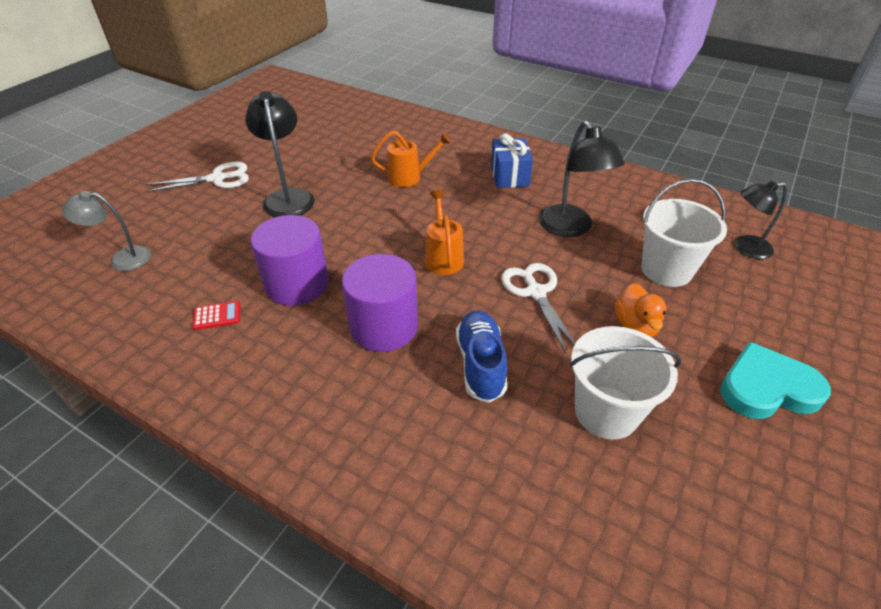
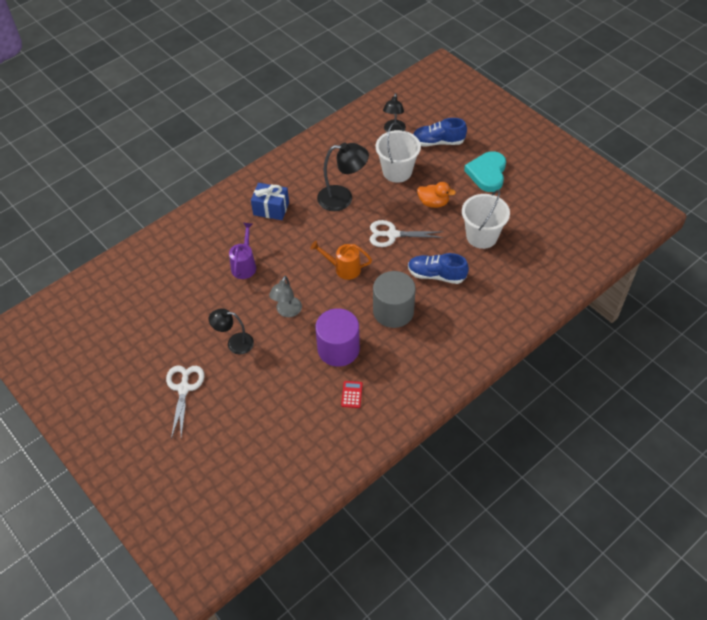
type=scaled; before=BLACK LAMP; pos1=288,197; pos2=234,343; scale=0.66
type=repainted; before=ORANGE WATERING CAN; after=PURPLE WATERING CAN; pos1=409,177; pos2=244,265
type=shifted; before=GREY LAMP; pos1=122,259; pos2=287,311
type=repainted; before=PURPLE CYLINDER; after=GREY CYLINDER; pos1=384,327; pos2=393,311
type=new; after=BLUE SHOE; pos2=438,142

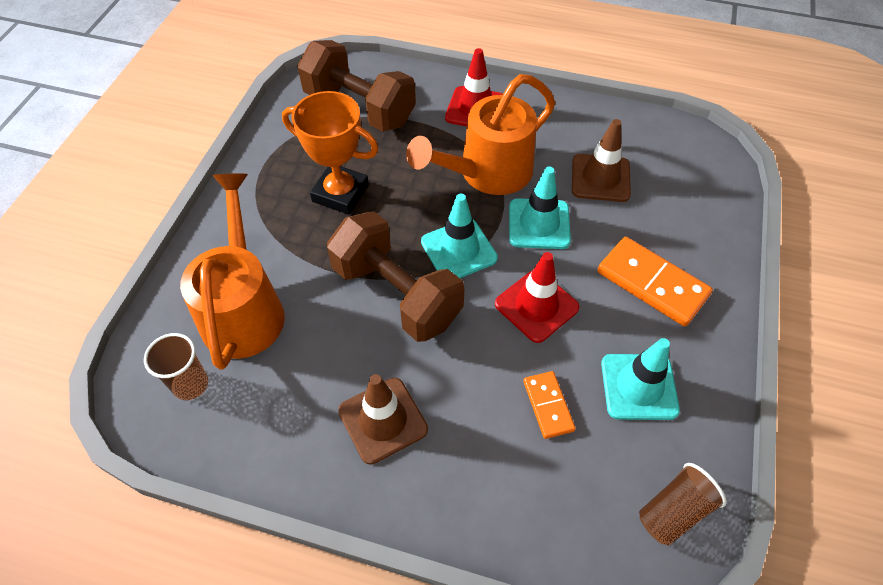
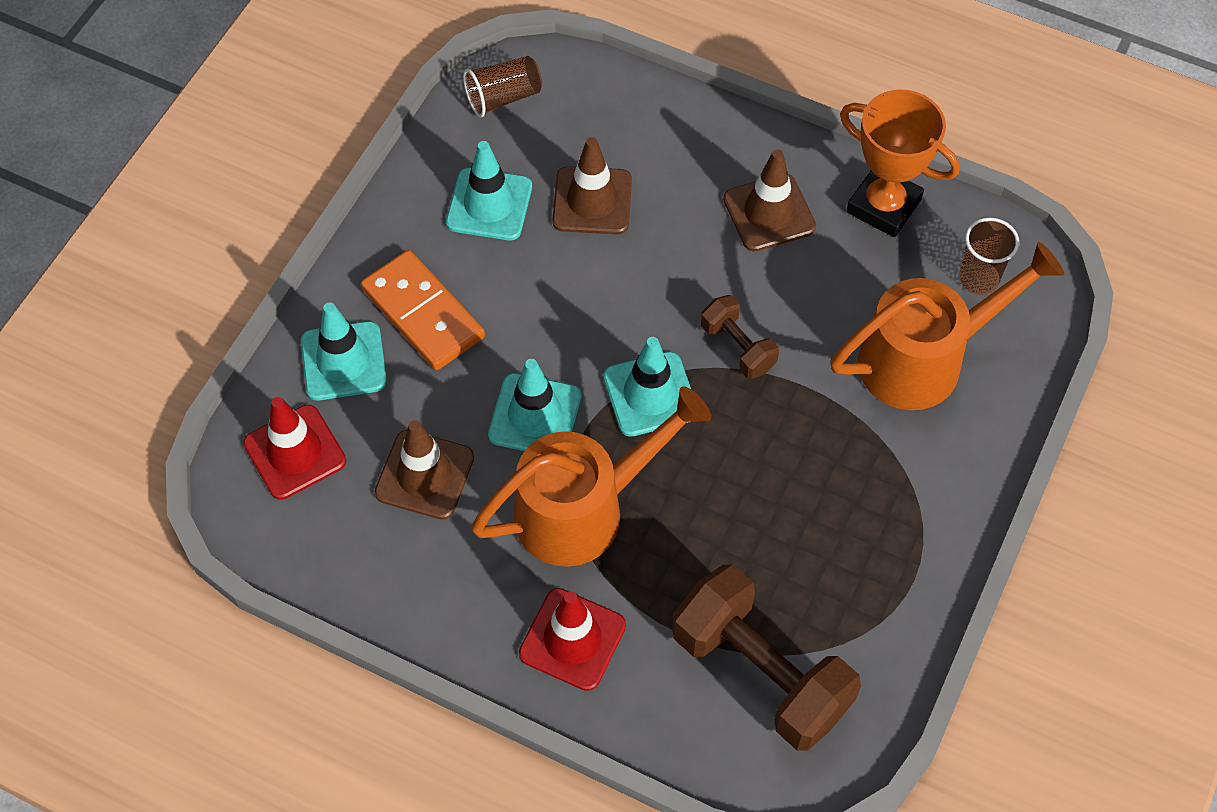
type=shifted; before=ORANGE TROPHY; pos1=340,193; pos2=883,206
type=rotated; before=ORANGE WATERING CAN; pos1=244,307; pos2=925,358; turn=-120
type=scaled; before=BROWN DUMBBELL; pos1=397,294; pos2=738,347; scale=0.5
type=shifted; before=RED TRAFFIC CONE; pos1=536,306; pos2=295,452
type=swapped; before=ORANGE DOMINO; after=BROWN TRAFFIC CONE; pos1=548,405; pos2=592,201
type=new; after=TURQUOISE TRAFFIC CONE; pos2=343,361

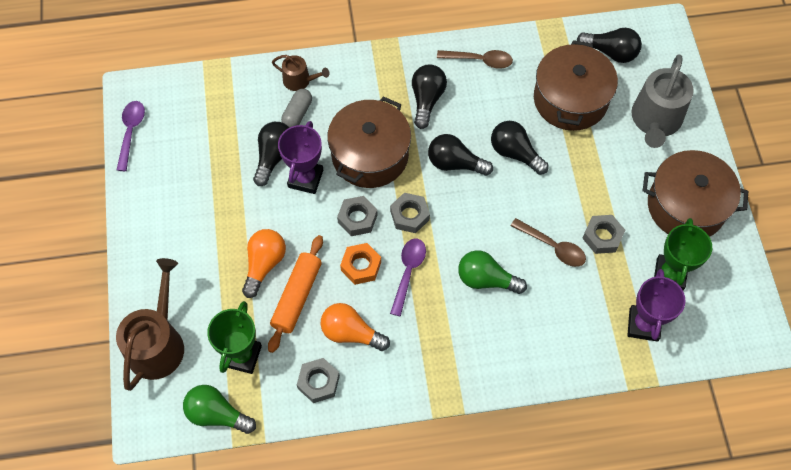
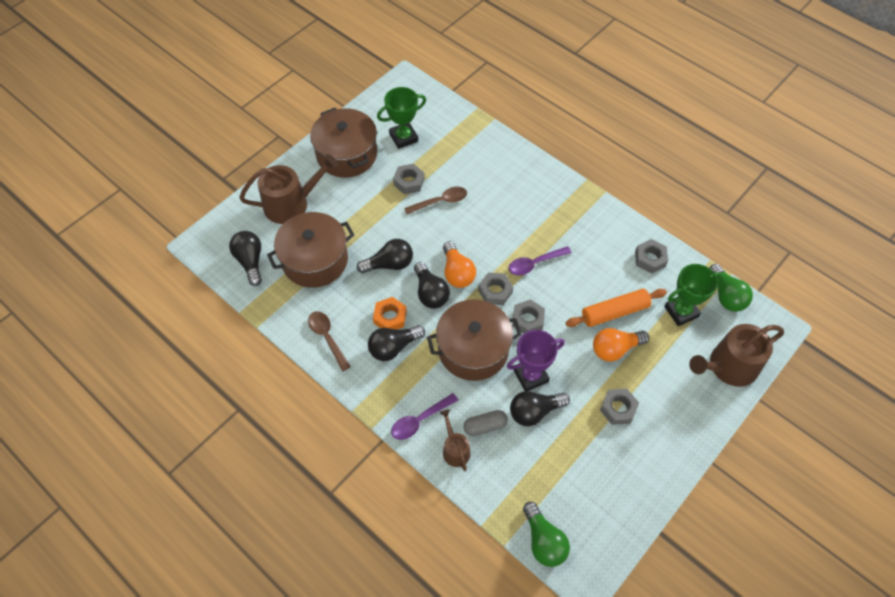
type=repainted; before=GREY WATERING CAN; after=BROWN WATERING CAN; pos1=655,121; pos2=292,204
type=shifted; before=PURPLE SPOON; pos1=131,132; pos2=420,420
type=rotated; before=BLACK LIGHT BULB; pos1=515,153; pos2=389,264; turn=-105
type=rotated; before=BROWN SPOON; pos1=553,247; pos2=440,201; turn=75
type=shifted; before=ORANGE NUT; pos1=361,266; pos2=390,317
type=shifted; before=GREEN LIGHT BULB; pos1=486,279; pos2=543,541
type=gone; before=PURPLE TROPHY; pos1=643,325
type=shifted; before=ORANGE LIGHT BULB; pos1=351,333; pos2=457,273
type=new; after=GREY NUT; pos2=618,408

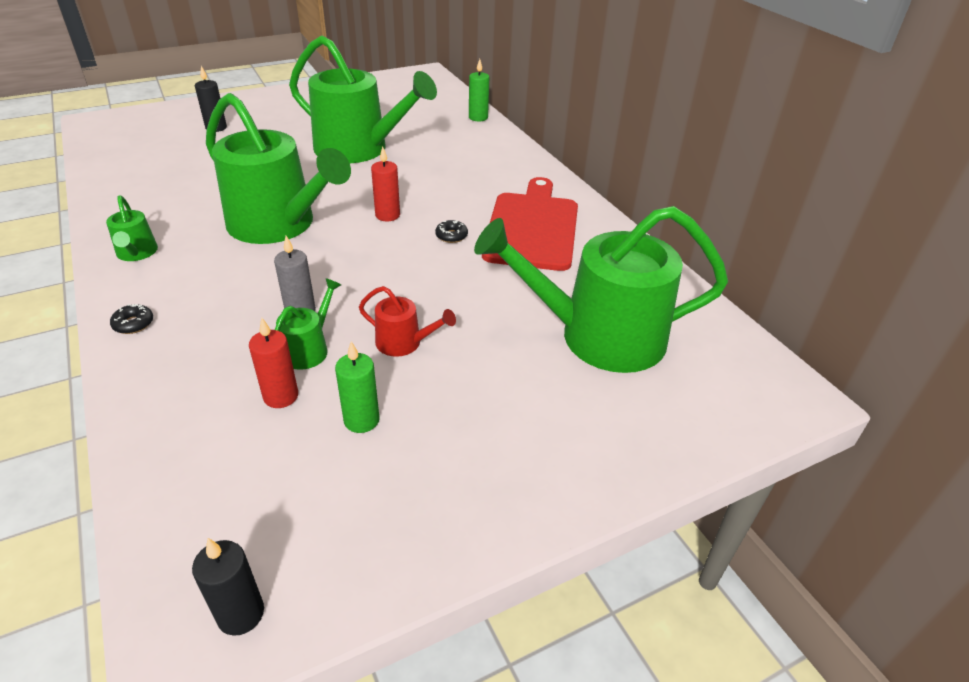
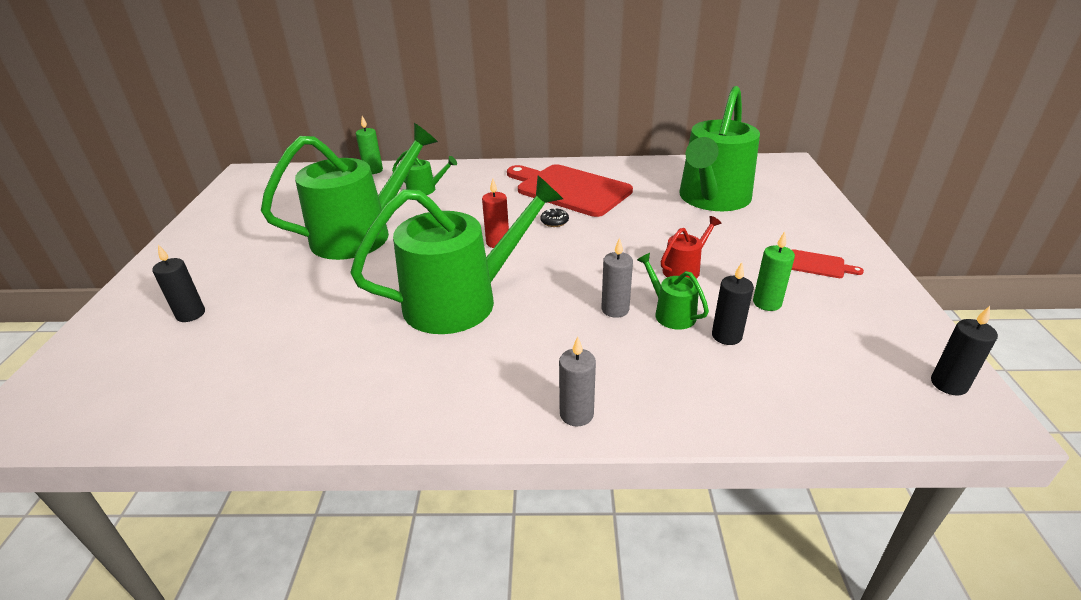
type=shifted; before=GREEN WATERING CAN; pos1=137,253; pos2=425,189
type=swapped; before=BLACK DONUT; after=GREY CANDLE; pos1=133,324; pos2=576,414
type=repainted; before=RED CANDLE; after=BLACK CANDLE; pos1=281,396; pos2=726,336
type=new; after=RED CUTTING BOARD; pos2=818,265

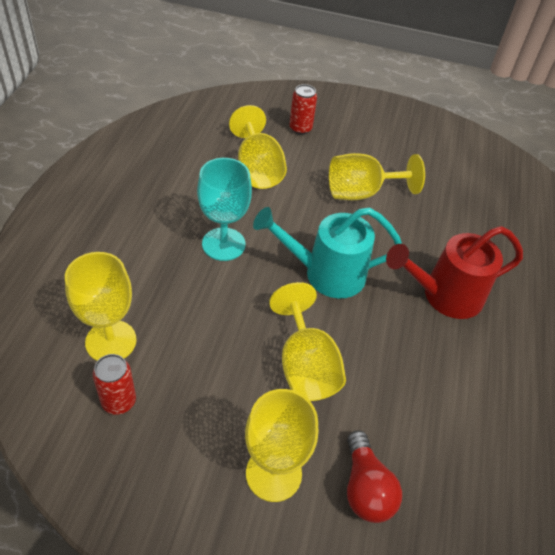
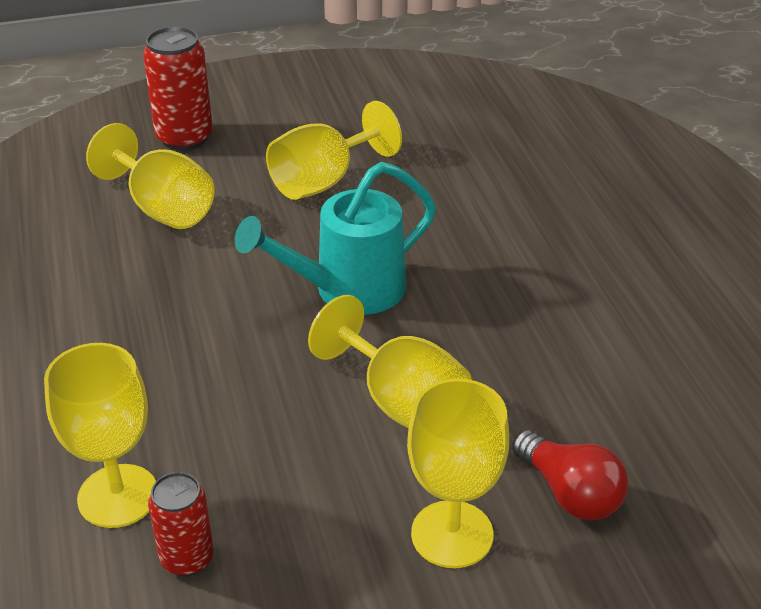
type=scaled; before=RED CAN; pos1=300,128; pos2=184,138; scale=1.59
type=gone; before=TURQUOISE GOBLET; pos1=223,244
type=gone; before=RED WATERING CAN; pos1=444,295

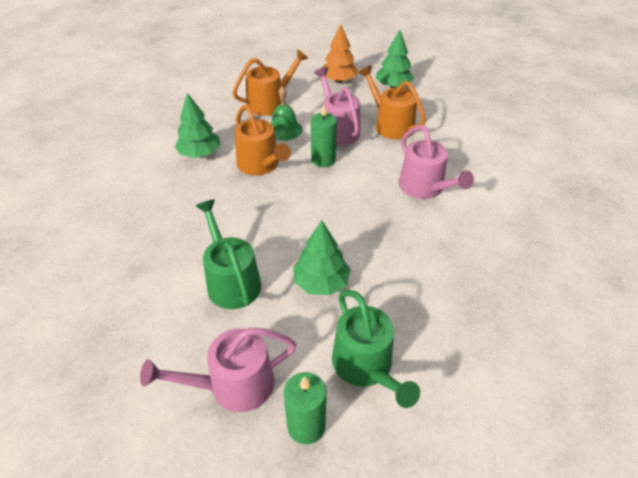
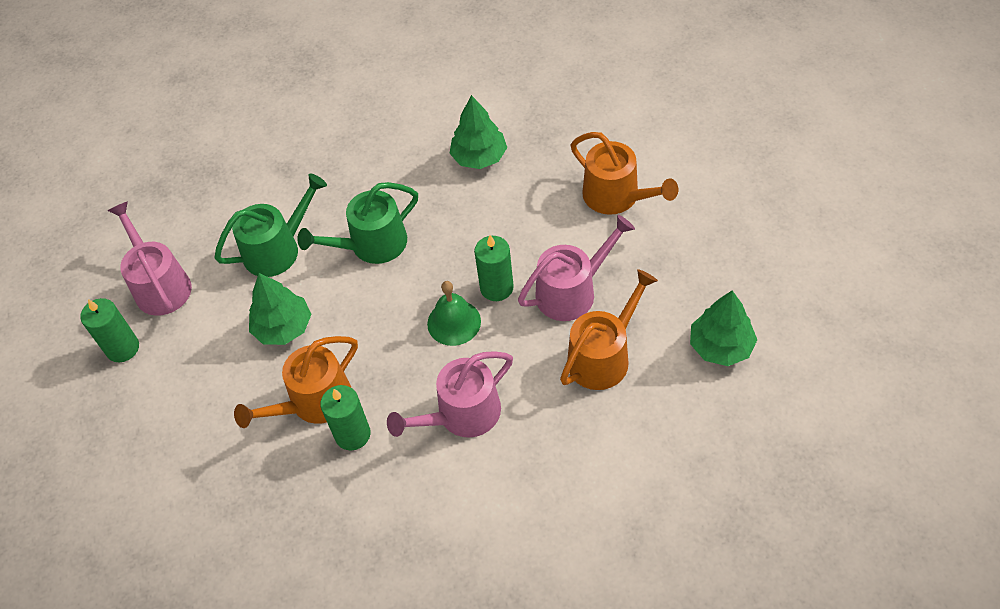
type=gone; before=ORANGE TREE; pos1=339,80
type=shifted; before=GREEN BELL; pos1=284,130; pos2=454,322
type=shifted; before=ORANGE WATERING CAN; pos1=260,165; pos2=314,402
type=shifted; before=GREEN WATERING CAN; pos1=366,366; pos2=372,245
type=new; after=GREEN CANDLE; pos2=352,434

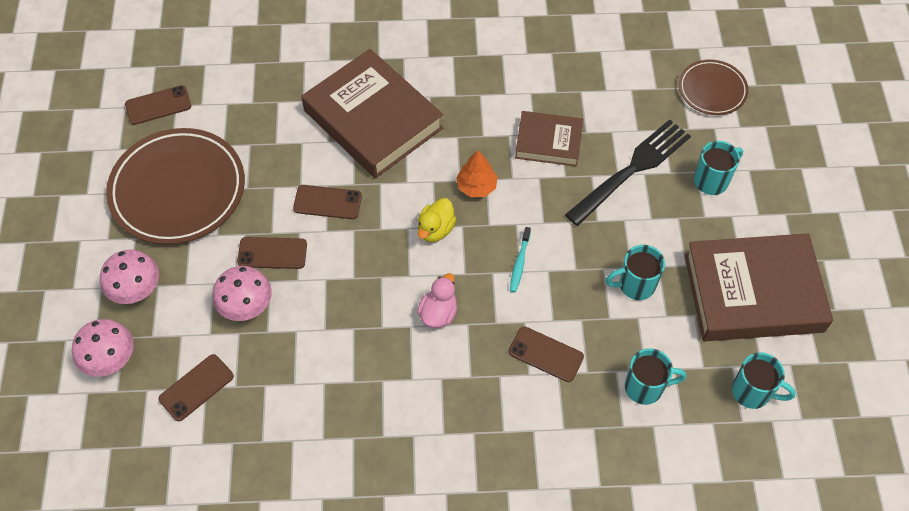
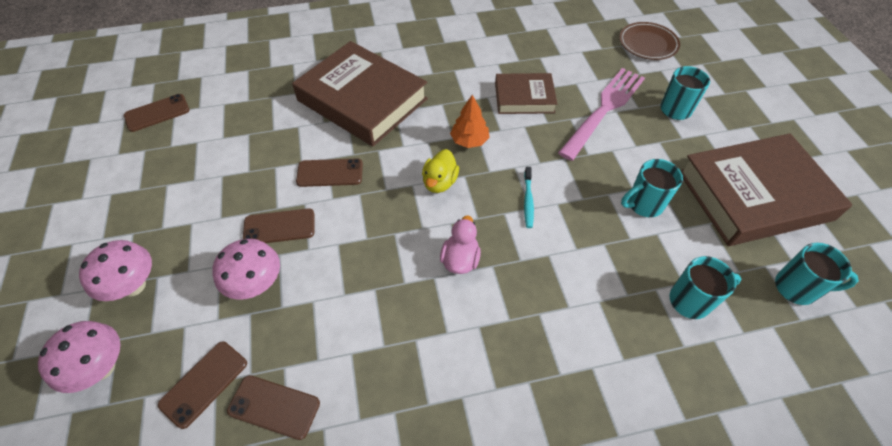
type=repainted; before=BLACK FORK; after=PINK FORK; pos1=631,170; pos2=604,110
type=gone; before=BROWN PLATE; pos1=178,190
type=shifted; before=BROWN PHONE; pos1=545,354; pos2=274,407

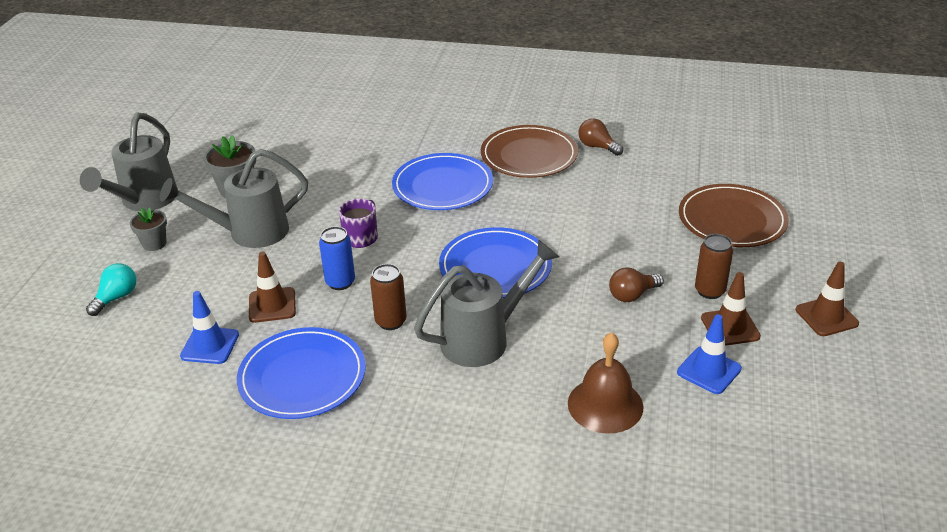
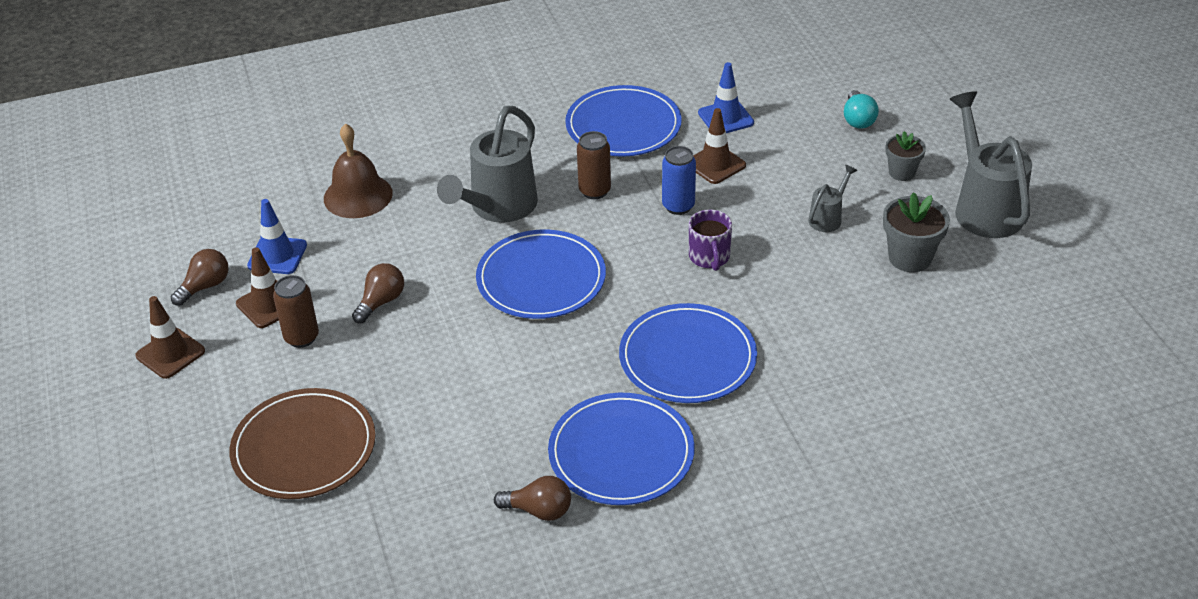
type=repainted; before=BROWN PLATE; after=BLUE PLATE; pos1=529,155; pos2=621,453
type=scaled; before=GREY WATERING CAN; pos1=249,232; pos2=828,218; scale=0.48
type=new; after=BROWN LIGHT BULB; pos2=205,286

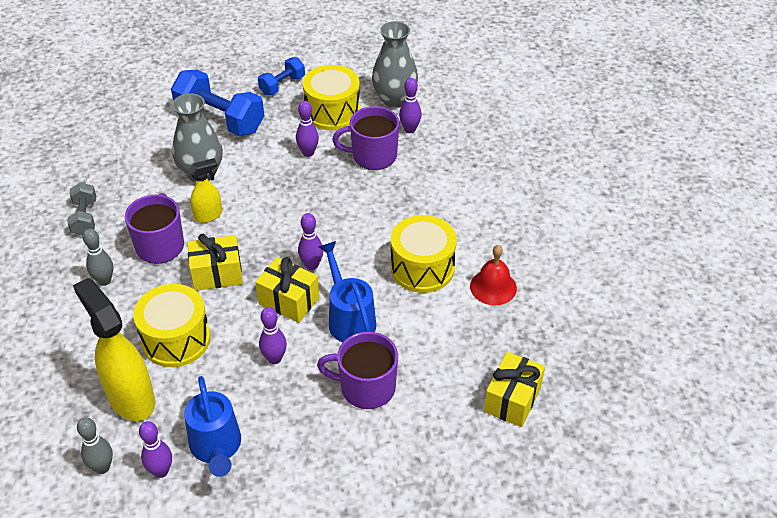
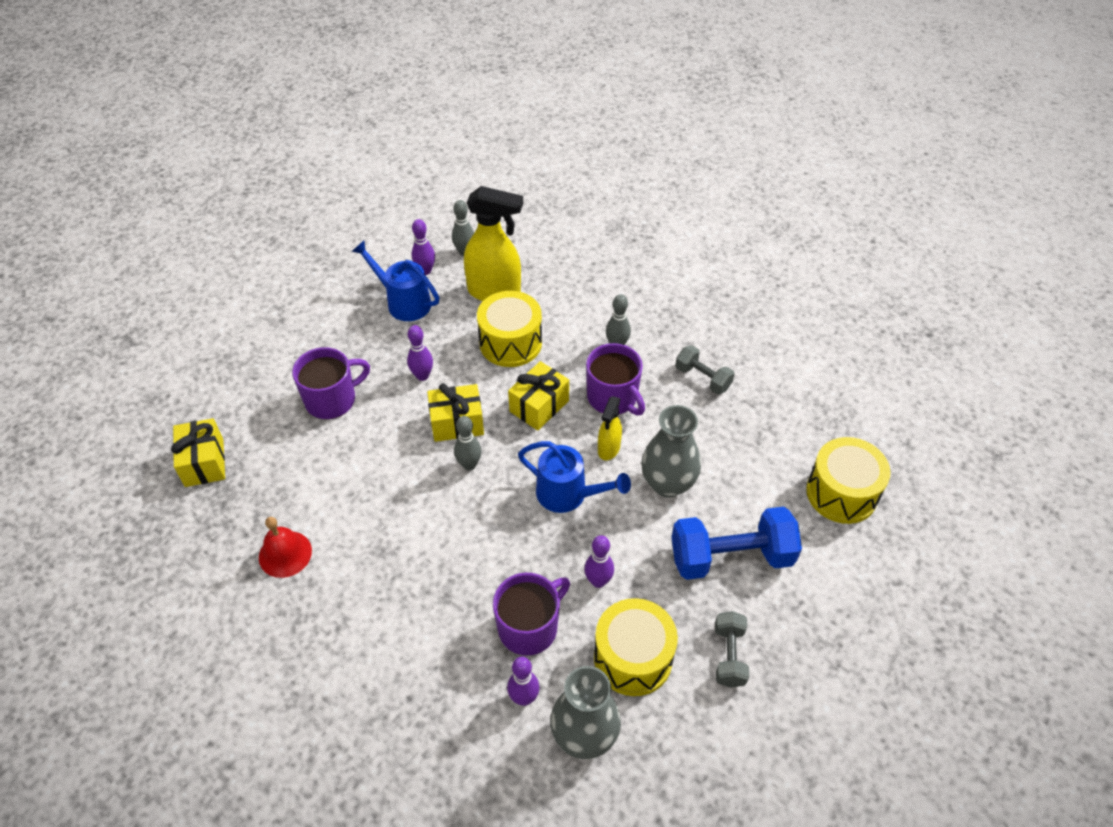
type=repainted; before=BLUE DUMBBELL; after=GREY DUMBBELL; pos1=282,85; pos2=729,656
type=repainted; before=PURPLE BOWLING PIN; after=GREY BOWLING PIN; pos1=311,265; pos2=469,465
type=shifted; before=YELLOW DRUM; pos1=422,268; pos2=841,493
type=shifted; before=BLUE WATERING CAN; pos1=349,318; pos2=569,495

